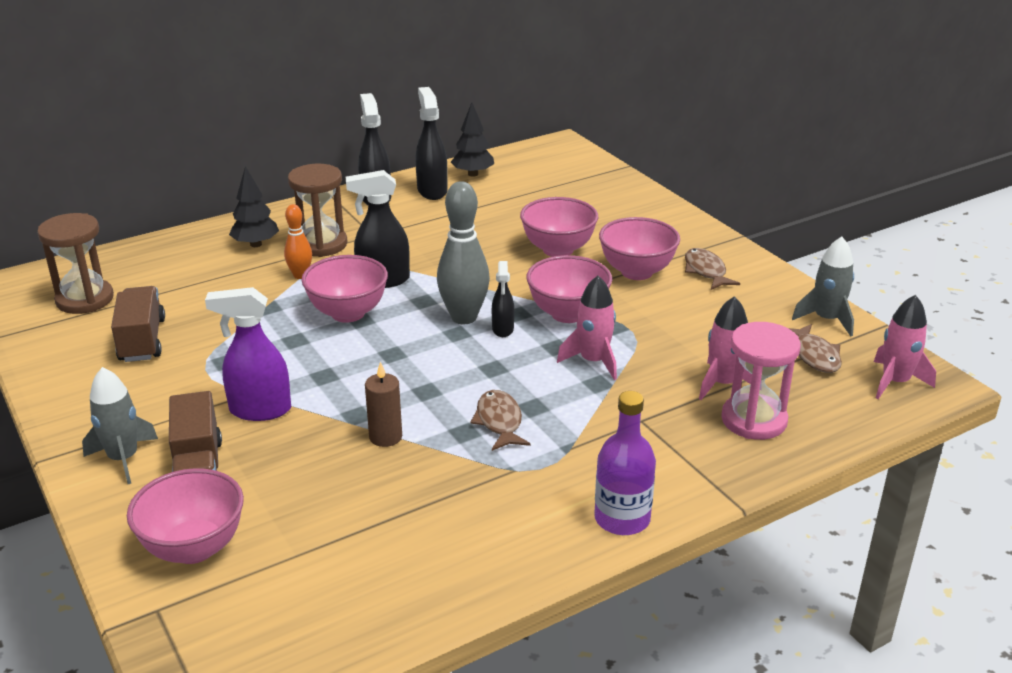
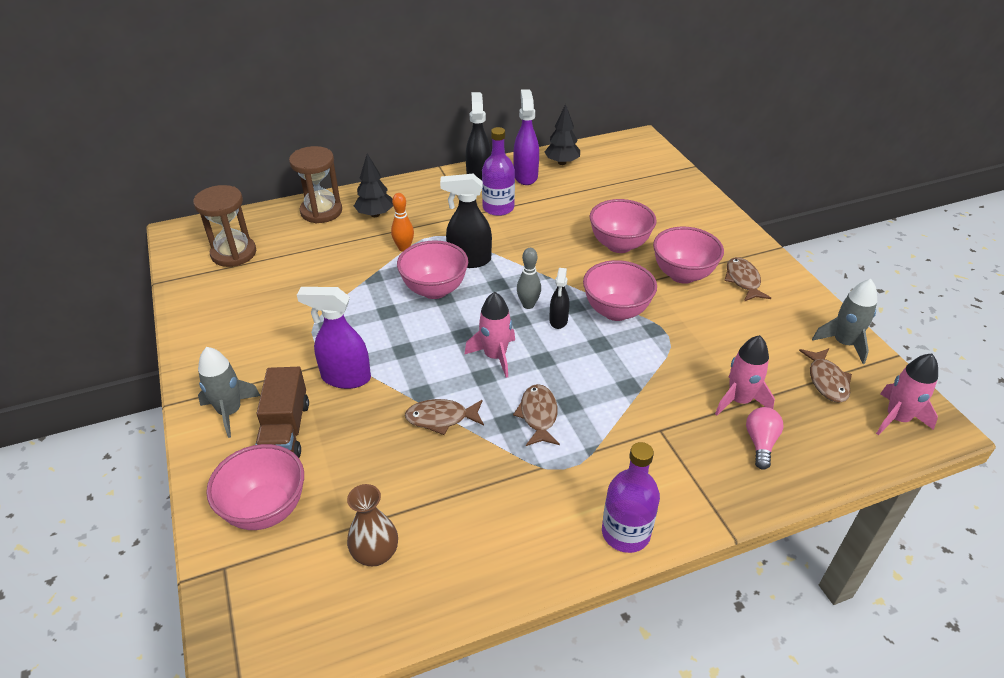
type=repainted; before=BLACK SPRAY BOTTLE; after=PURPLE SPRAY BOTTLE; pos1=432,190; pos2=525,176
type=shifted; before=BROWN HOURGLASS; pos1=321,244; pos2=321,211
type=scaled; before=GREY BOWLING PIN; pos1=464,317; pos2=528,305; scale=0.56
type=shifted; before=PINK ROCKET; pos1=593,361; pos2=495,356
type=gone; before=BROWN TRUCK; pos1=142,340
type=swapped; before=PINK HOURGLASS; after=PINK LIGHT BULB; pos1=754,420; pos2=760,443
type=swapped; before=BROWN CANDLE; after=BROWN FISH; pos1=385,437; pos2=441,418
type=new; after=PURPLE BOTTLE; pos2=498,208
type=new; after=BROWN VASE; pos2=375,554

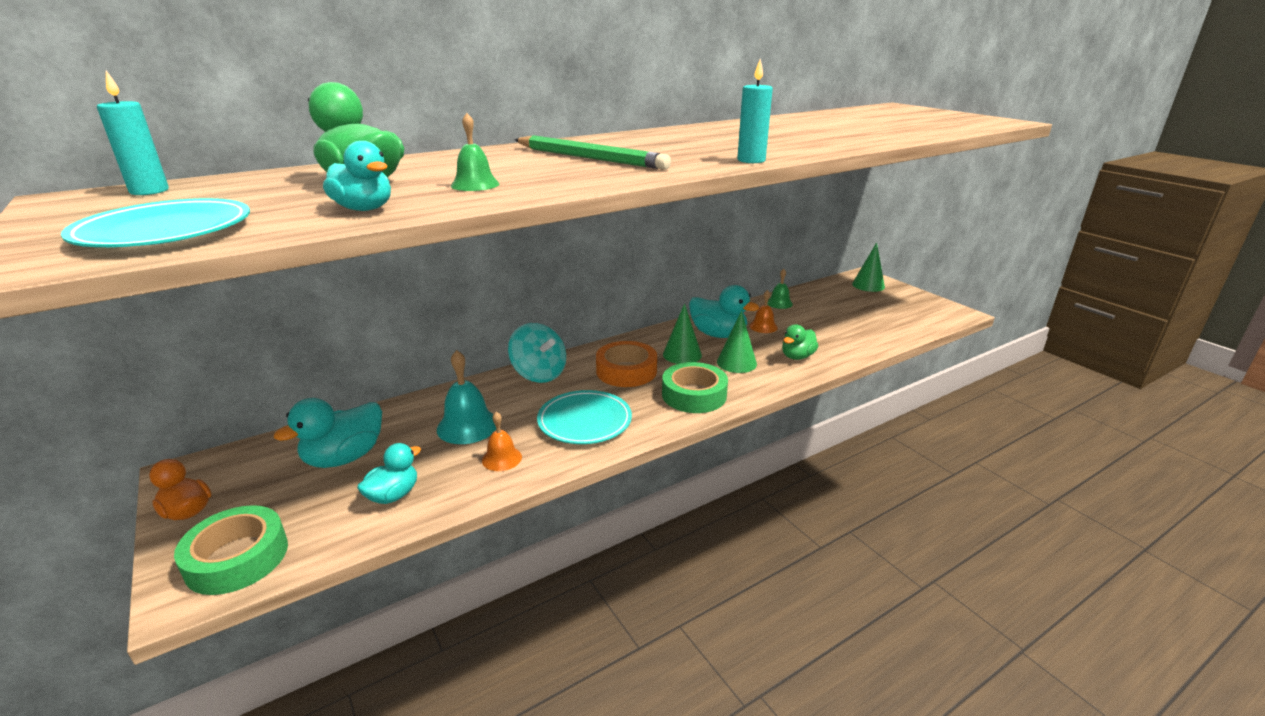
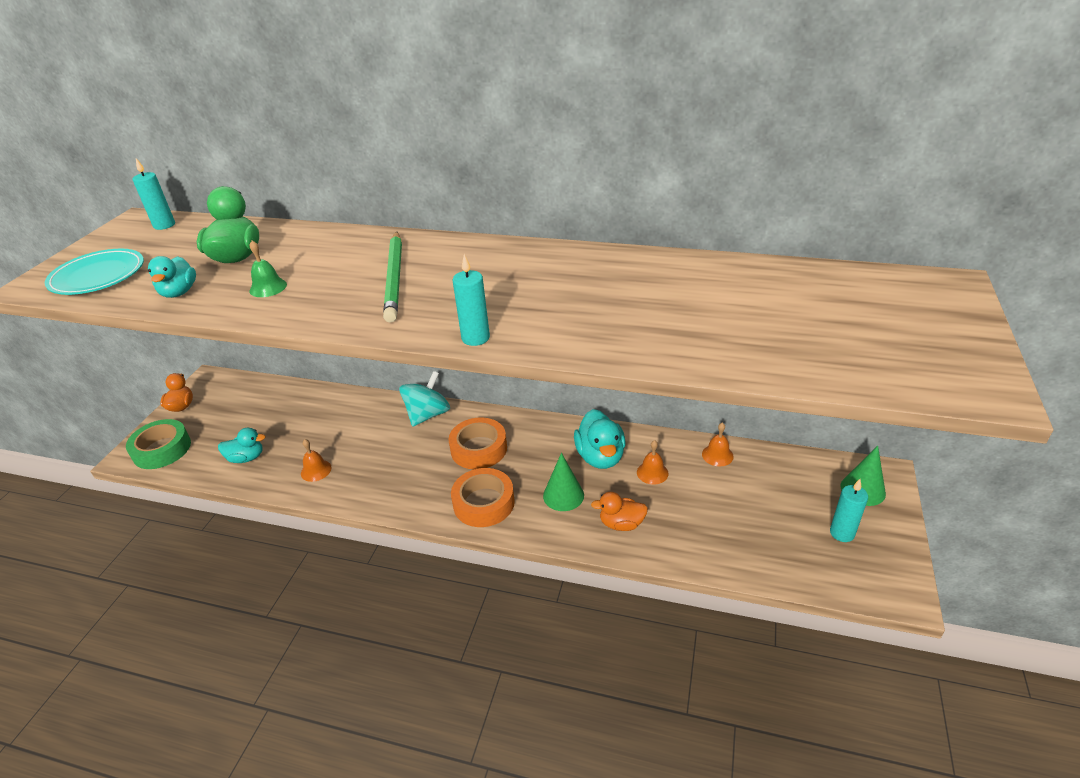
type=repainted; before=GREEN BELL; after=ORANGE BELL; pos1=779,303; pos2=717,455
type=gone; before=GREEN CONE; pos1=682,354
type=rotated; before=TURQUOISE SPINNING TOP; pos1=539,374; pos2=428,415; turn=-150
type=repainted; before=GREEN DUCK; after=ORANGE DUCK; pos1=797,356; pos2=621,524
type=gone; before=TURQUOISE BELL; pos1=467,426
type=repainted; before=GREEN TAPE; after=ORANGE TAPE; pos1=694,395; pos2=484,503
type=gone; before=TURQUOISE PLATE; pos1=584,421
type=gone; before=TURQUOISE DUCK; pos1=344,458
type=new; after=TURQUOISE CANDLE; pos2=842,533

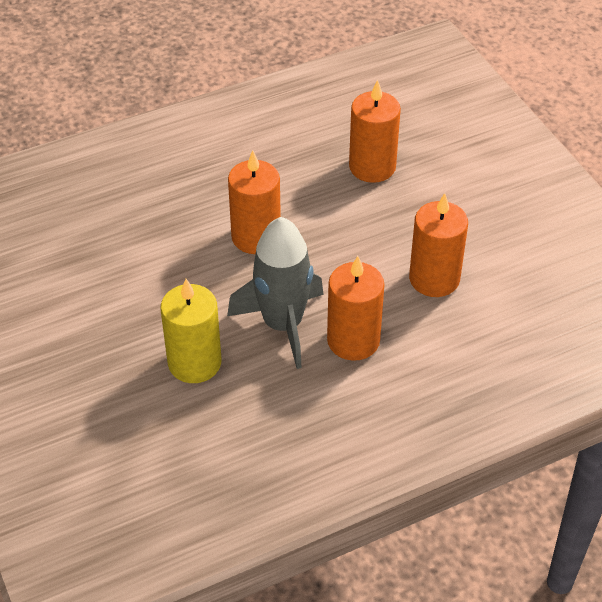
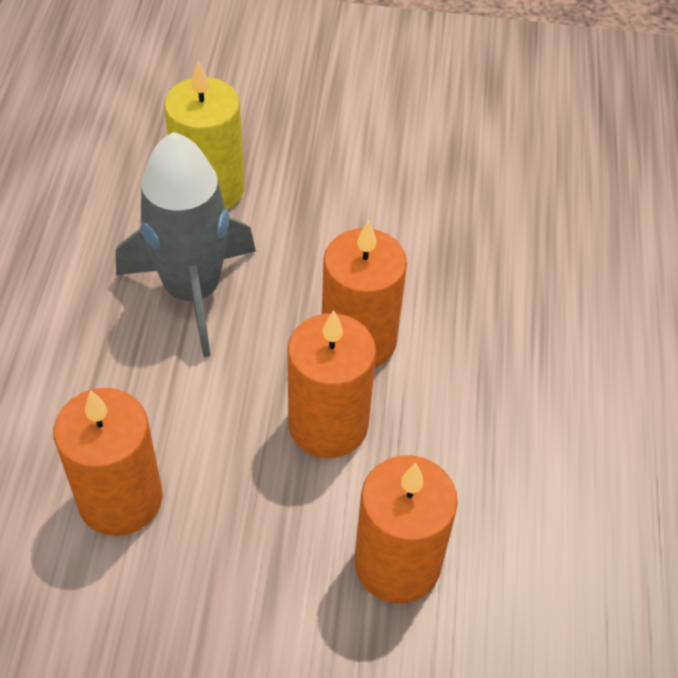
type=shifted; before=ORANGE CANDLE; pos1=353,340; pos2=328,425

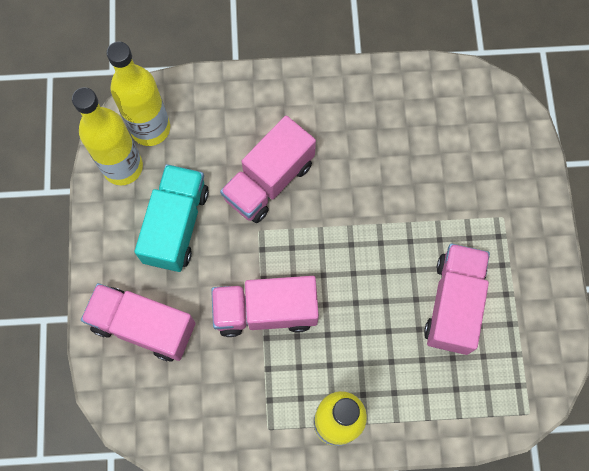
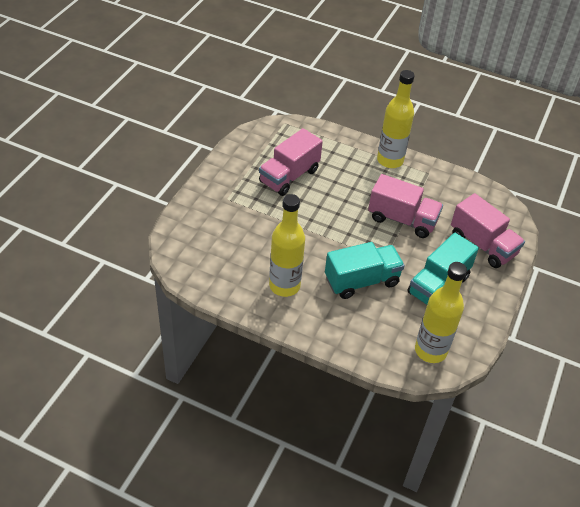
type=shifted; before=YELLOW BOTTLE; pos1=123,167; pos2=284,286
type=repainted; before=PINK TRUCK; after=TURQUOISE TRUCK; pos1=269,181; pos2=361,281

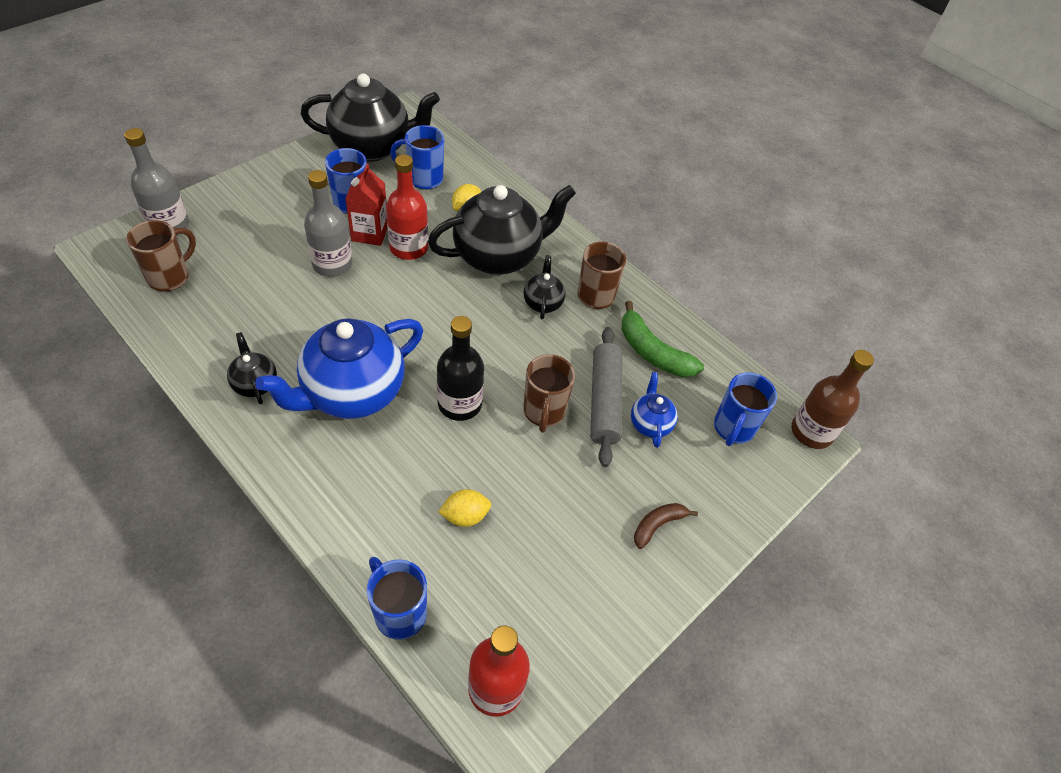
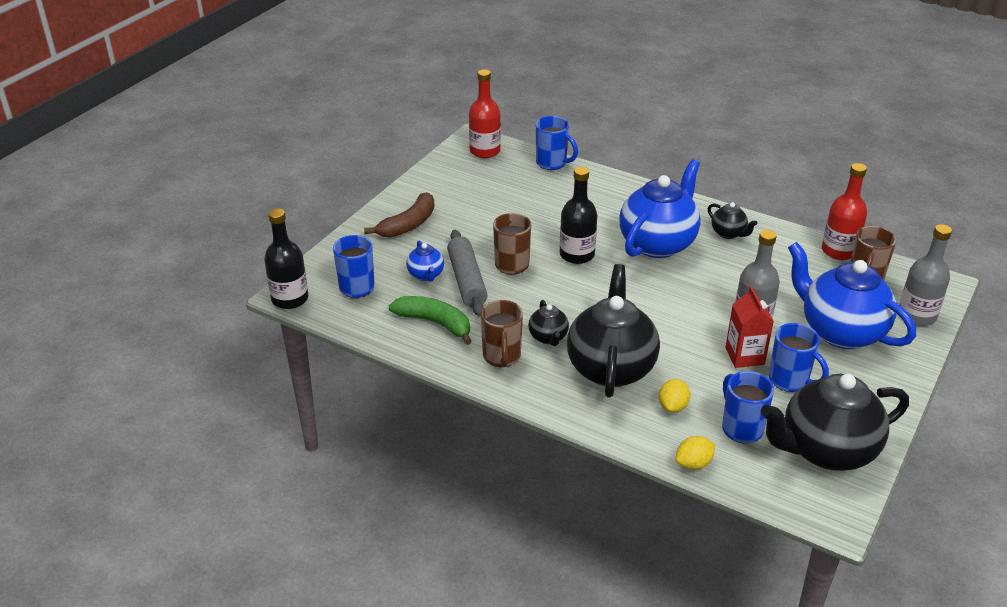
type=rotated; before=BLUE MUG; pos1=423,179; pos2=741,428; turn=-105
type=shifted; before=RED BOTTLE; pos1=409,248; pos2=839,251
type=rotated; before=BLACK TEAPOT; pos1=499,256; pos2=611,367; turn=135
type=repainted; before=BROWN BOTTLE; after=BLACK BOTTLE; pos1=811,432; pos2=290,299
type=shifted; before=YELLOW LEMON; pos1=465,516; pos2=693,464
type=scaled; before=BROWN BANANA; pos1=657,525; pos2=408,224; scale=1.66
type=new; after=BLUE TEAPOT; pos2=840,331

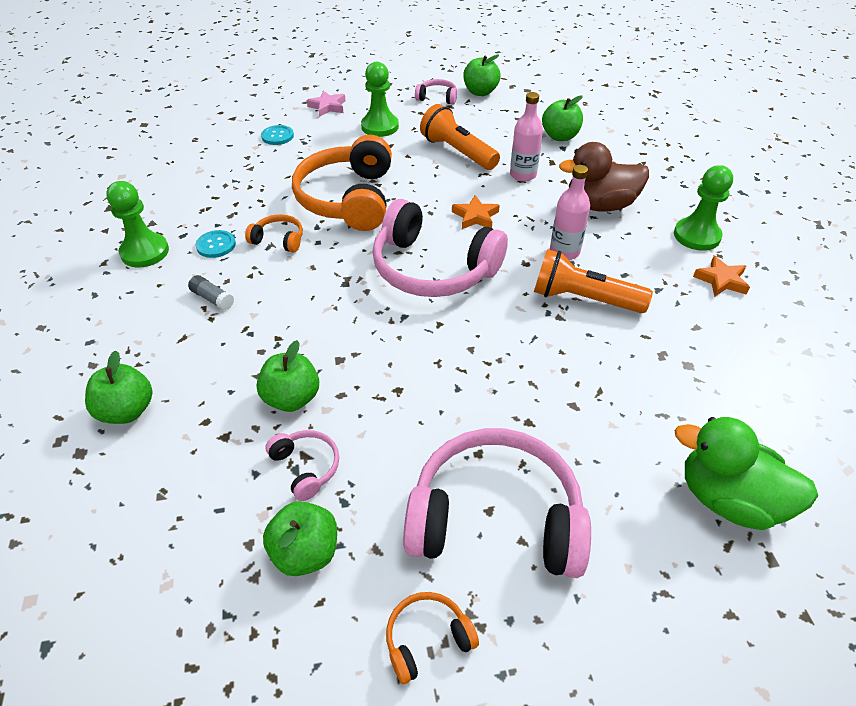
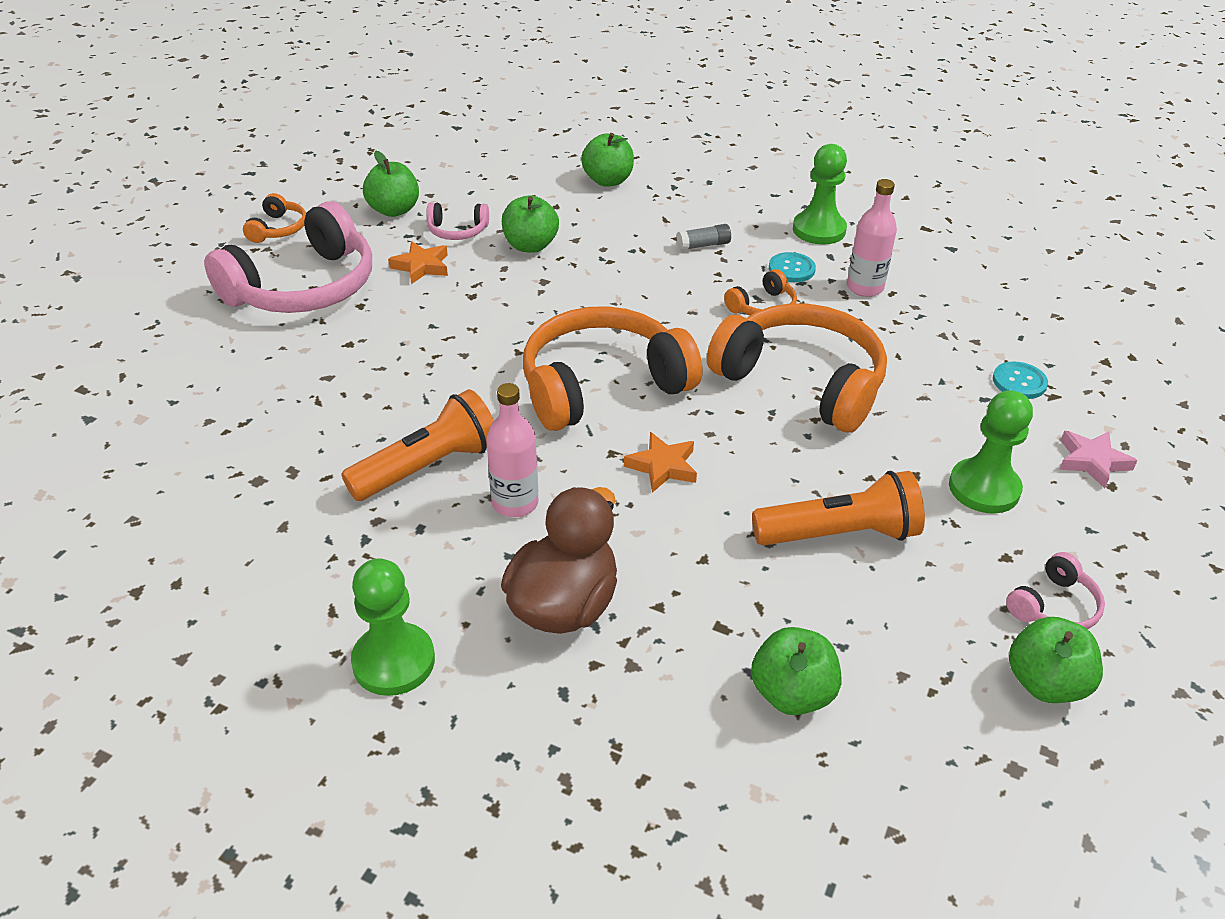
type=shifted; before=PINK BOTTLE; pos1=523,175; pos2=864,288
type=repainted; before=PINK HEADPHONES; after=ORANGE HEADPHONES; pos1=433,268; pos2=602,386
type=shifted; before=ORANGE STAR; pos1=721,280; pos2=421,266
type=gone; before=GREEN DUCK; pos1=728,499

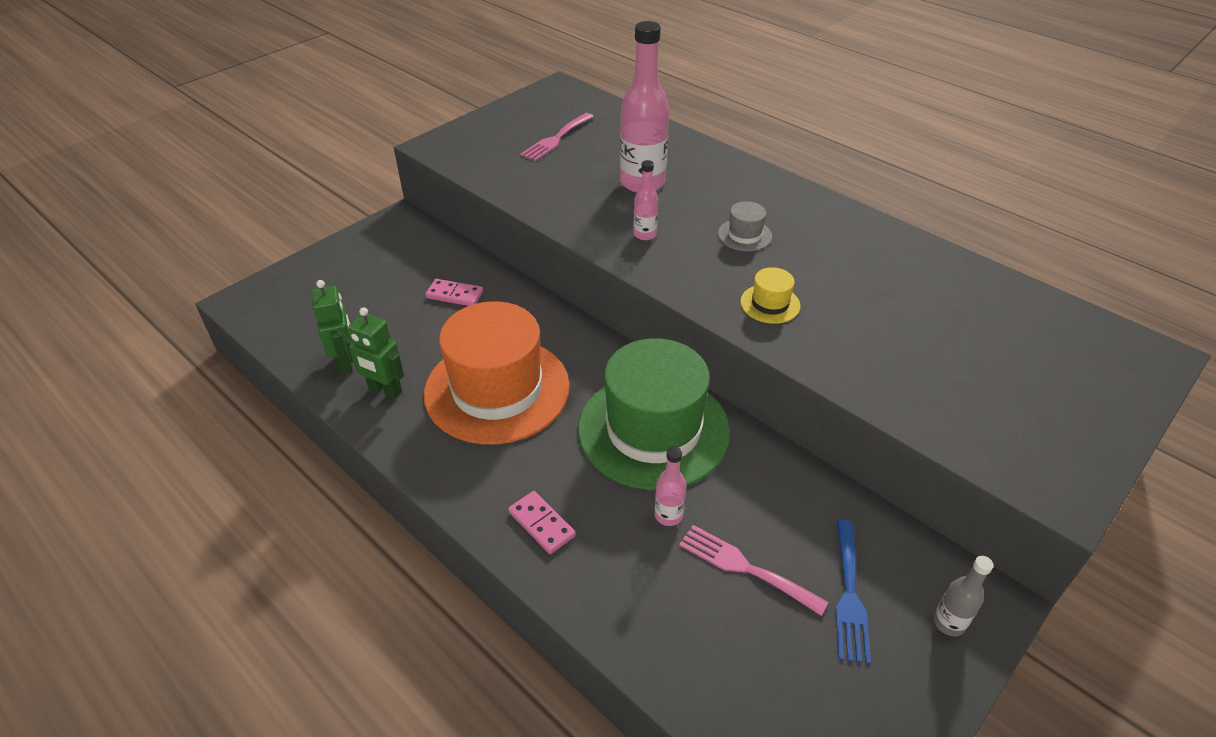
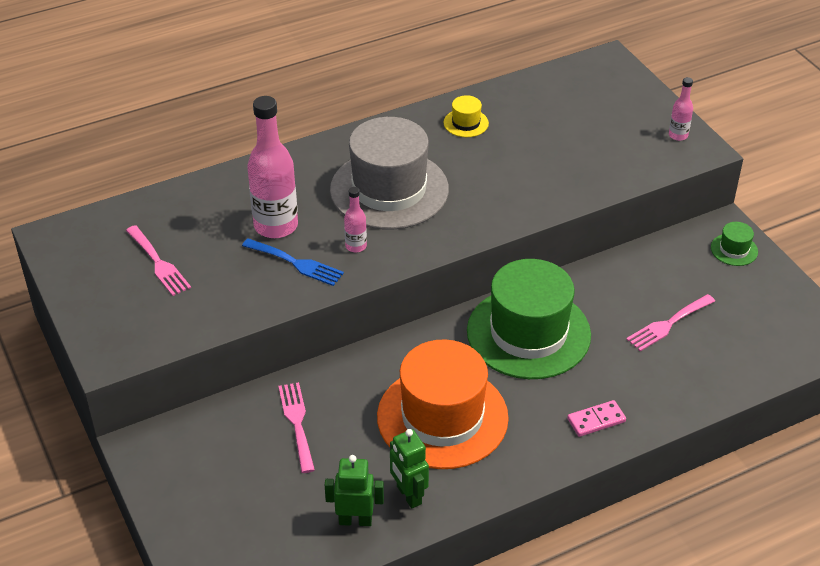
type=scaled; before=GREY HAT; pos1=744,235; pos2=389,190; scale=2.49
type=shifted; before=YELLOW HAT; pos1=770,304; pos2=466,123
type=swapped; before=PINK DOMINO; after=PINK FORK; pos1=454,295; pos2=297,422
type=rotated; before=GREEN ROBOT; pos1=385,390; pos2=408,495; turn=105
type=shifted; before=PINK BOTTLE; pos1=668,515; pos2=678,135
type=shifted; before=BLUE FORK; pos1=849,596; pos2=296,263
type=swapped; before=GREY BOTTLE; after=GREEN HAT; pos1=948,623; pos2=734,249

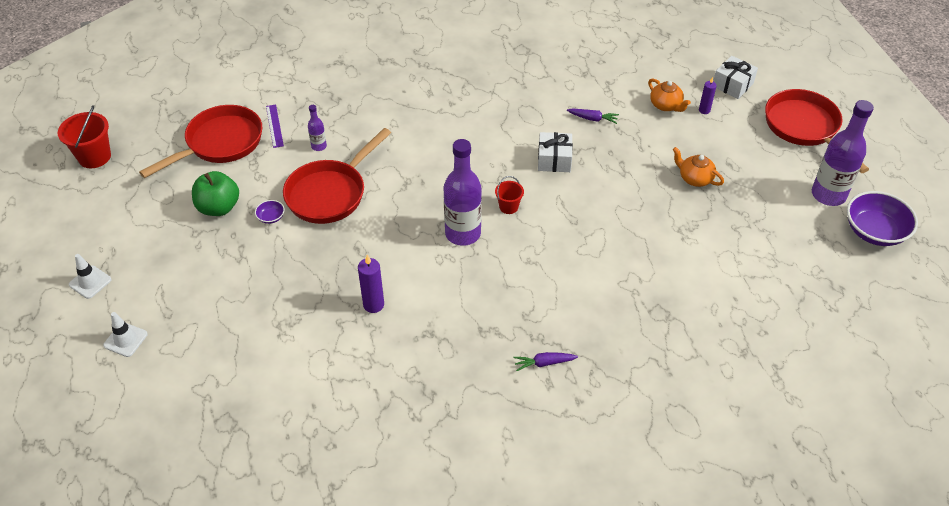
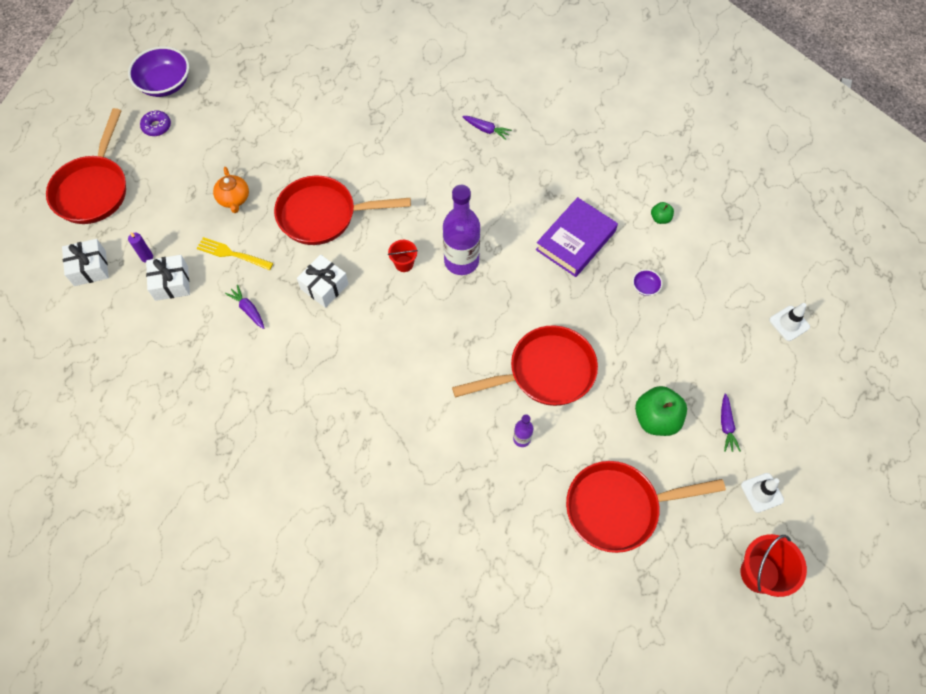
type=swapped; before=ORANGE TEAPOT; after=WHITE GIFT; pos1=666,105; pos2=171,283
type=swapped; before=PURPLE BOTTLE; after=PURPLE DONUT; pos1=828,195; pos2=157,126
type=gone; before=PURPLE RULER; pos1=274,126
type=shifted; before=PURPLE BOWL; pos1=271,217; pos2=645,287
type=shifted; before=WHITE TRAFFIC CONE; pos1=90,282; pos2=762,492
type=swapped; before=PURPLE CANDLE; after=PURPLE BOOK; pos1=373,305; pos2=576,240
type=new; after=RED PAN; pos2=323,215
type=new; after=GREEN APPLE; pos2=660,218
type=new; after=YELLOW FORK; pos2=232,254
type=new; after=PURPLE CARROT; pos2=726,425

